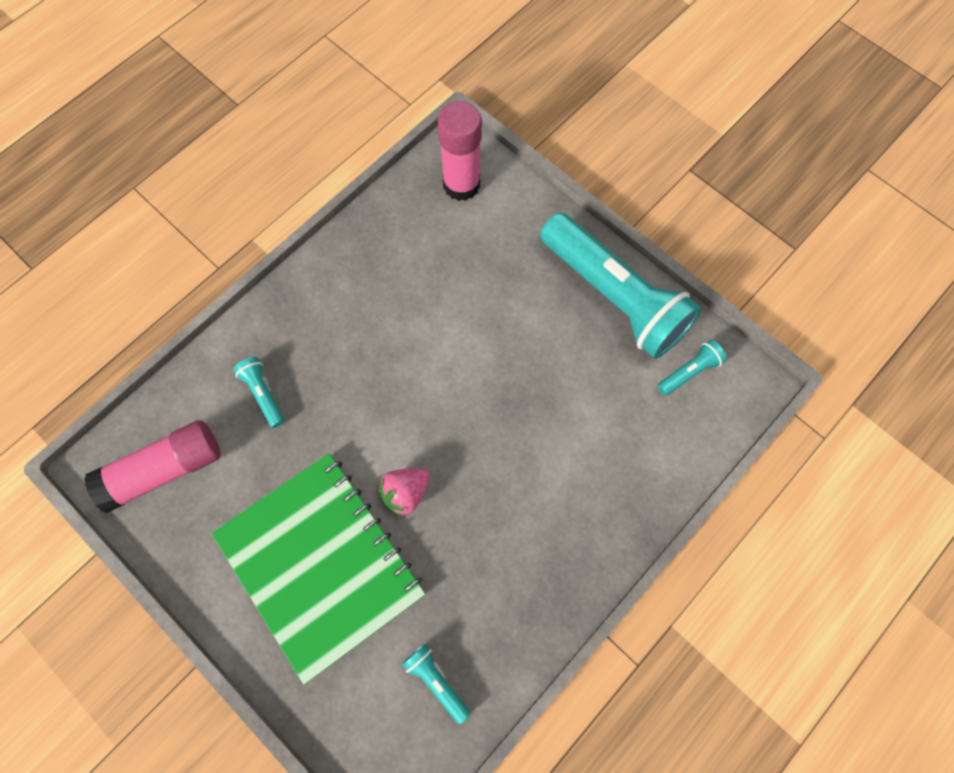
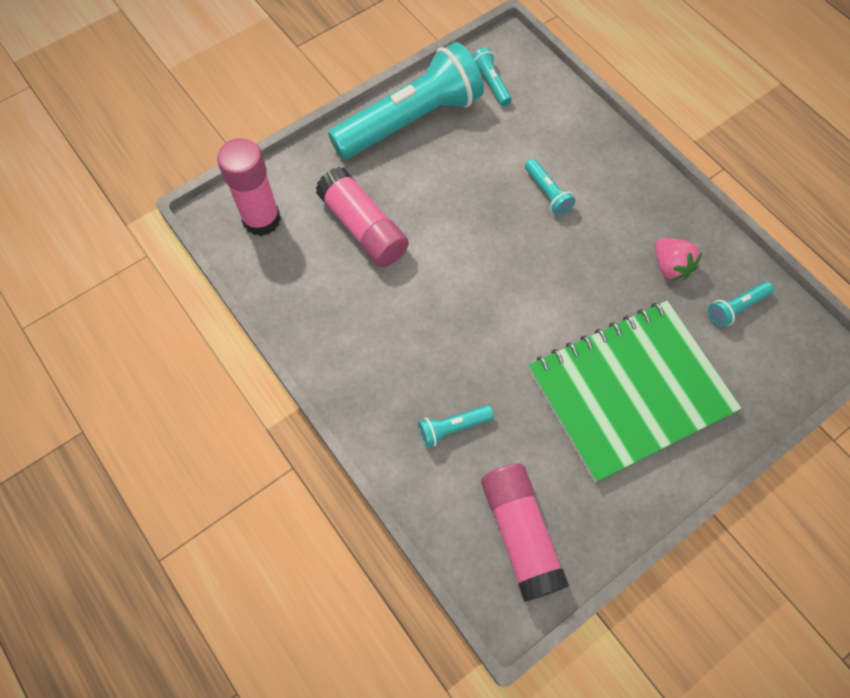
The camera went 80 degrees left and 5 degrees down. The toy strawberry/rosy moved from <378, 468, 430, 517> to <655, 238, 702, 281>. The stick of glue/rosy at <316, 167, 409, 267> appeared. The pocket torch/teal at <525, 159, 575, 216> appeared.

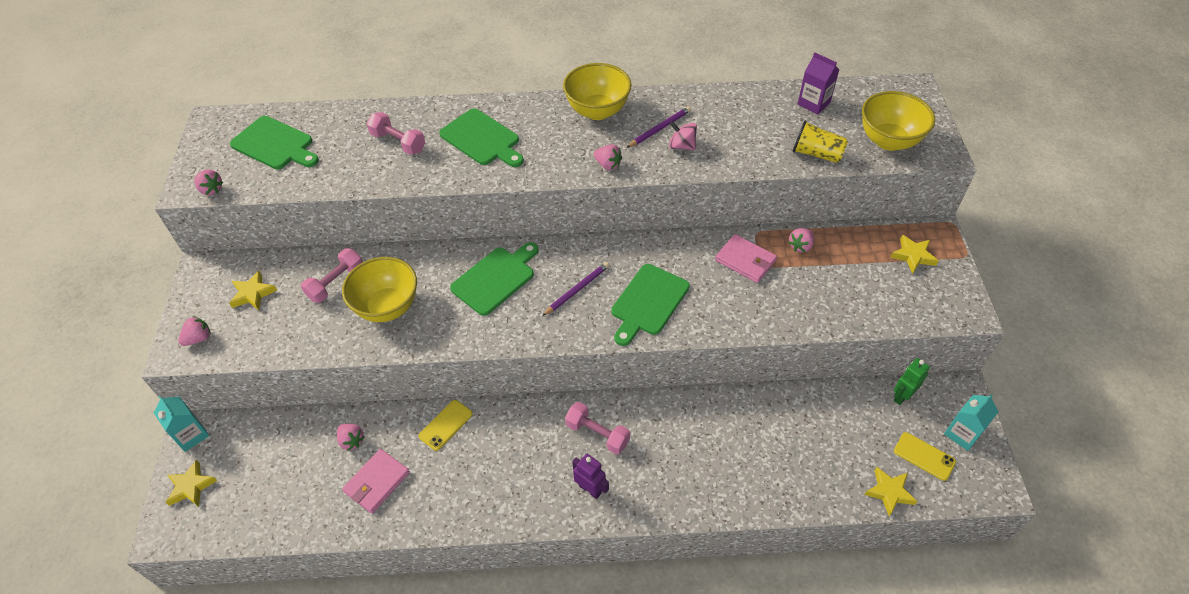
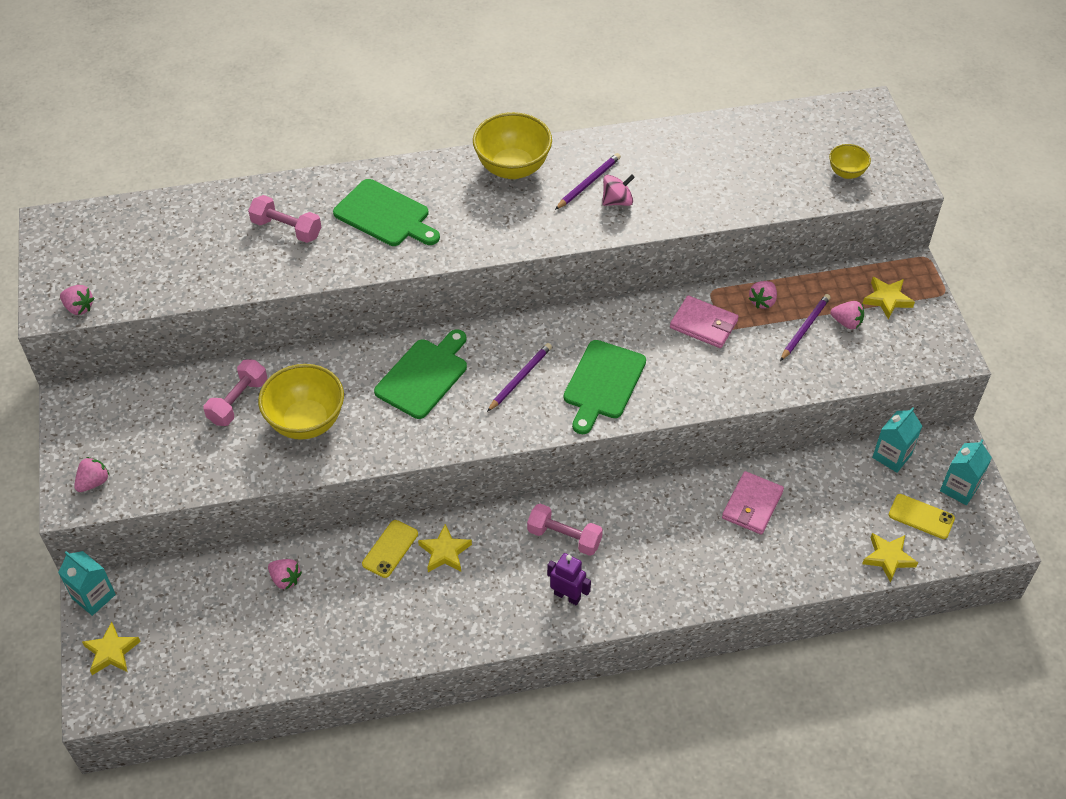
The camera went 10 degrees left and 0 degrees up. The star shape/yellow moved from <229, 271, 277, 311> to <418, 524, 472, 572>. The bread board/green at <230, 116, 319, 169> disappeared. The card wallet/rosy moved from <342, 449, 410, 513> to <722, 471, 784, 535>. The toy strawberry/rosy moved from <594, 144, 622, 170> to <830, 301, 864, 329>. The spinning top/rosy at <669, 121, 697, 150> turned 135 degrees clockwise. The tumbler/yellow at <793, 120, 848, 163> disappeared. The carton/royal purple at <798, 52, 840, 114> disappeared. The bowl/yellow at <862, 91, 935, 151> changed to 0.52 times the size. The toy robot/green at <894, 358, 930, 405> was replaced by the carton/teal at <872, 407, 922, 473>. The wooden pencil/royal purple at <780, 294, 831, 361> appeared.

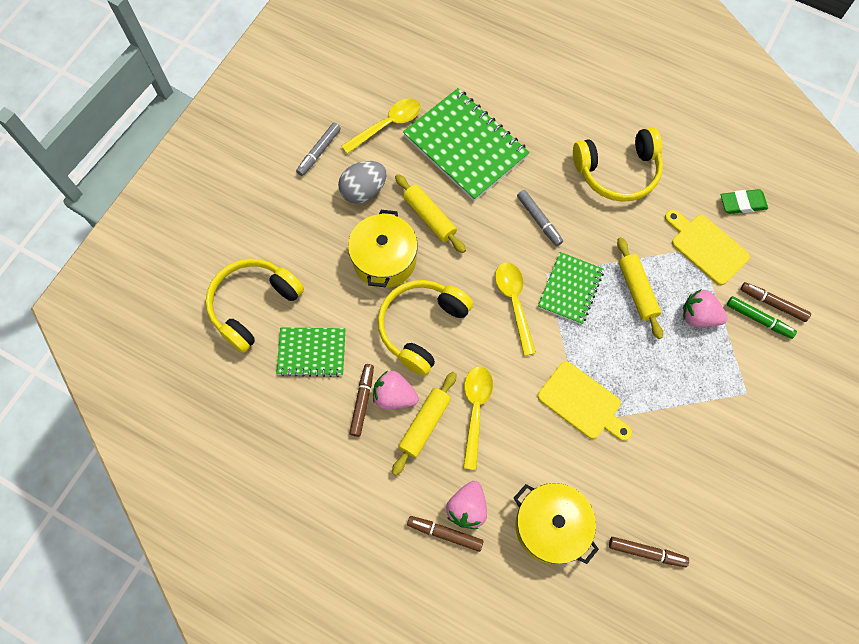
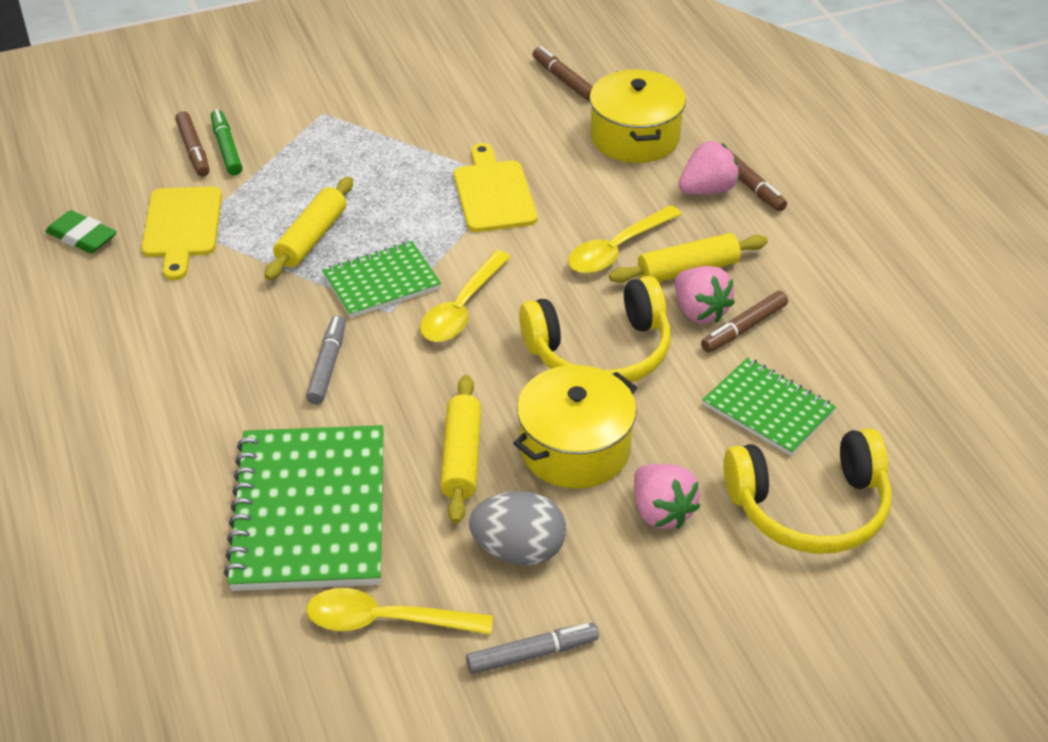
The camera went 140 degrees left and 25 degrees down. The headphones/yellow at <573, 127, 663, 202> disappeared. The toy strawberry/rosy moved from <683, 289, 728, 327> to <634, 464, 700, 529>.

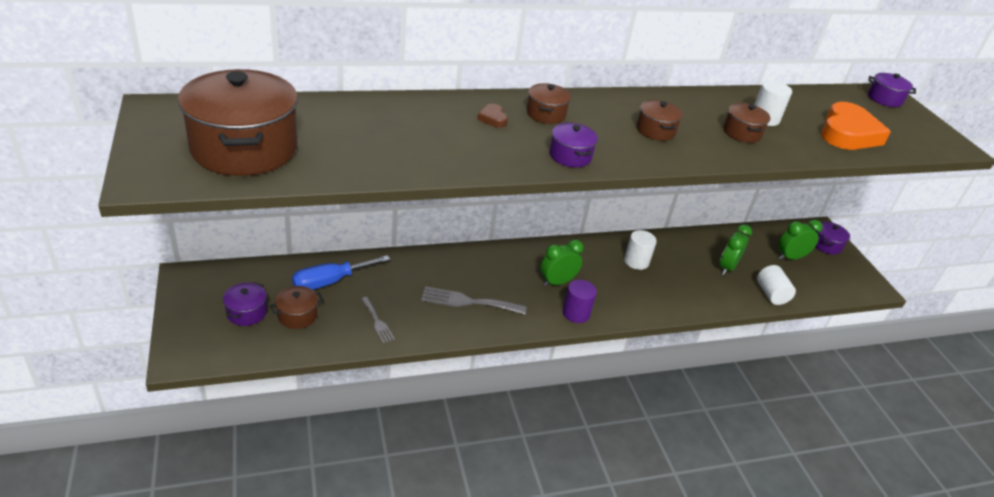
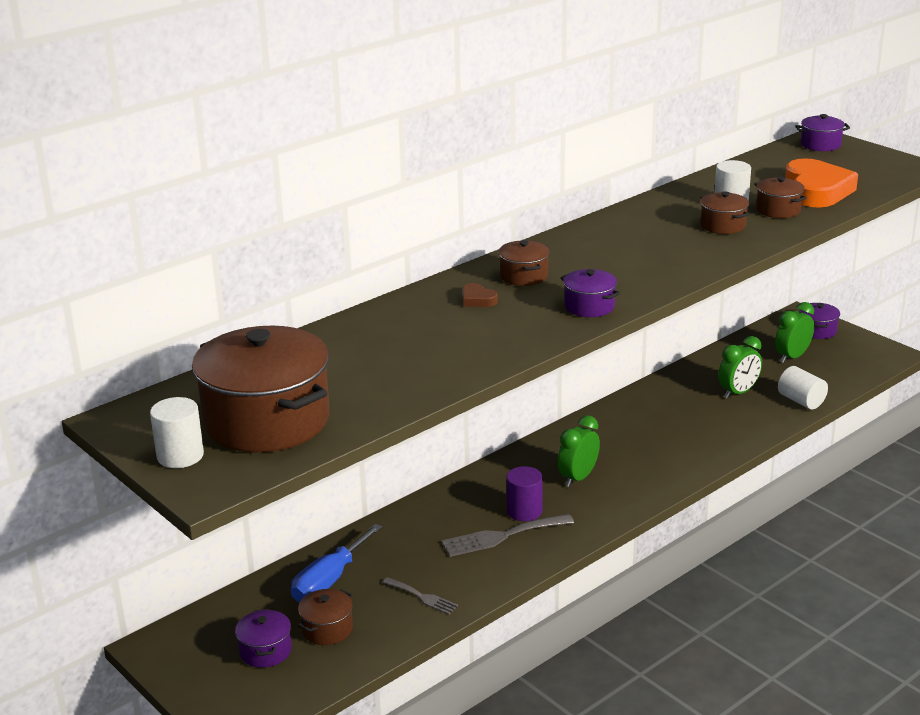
The camera went 20 degrees left and 10 degrees down. The solid cylinder/royal purple moved from <563, 280, 597, 323> to <506, 466, 543, 521>. The solid cylinder/snow-white moved from <624, 230, 657, 270> to <150, 397, 204, 468>. The pot/russet moved from <637, 100, 683, 141> to <754, 177, 807, 218>. The bedside clock/green at <720, 224, 752, 275> turned 135 degrees counterclockwise.

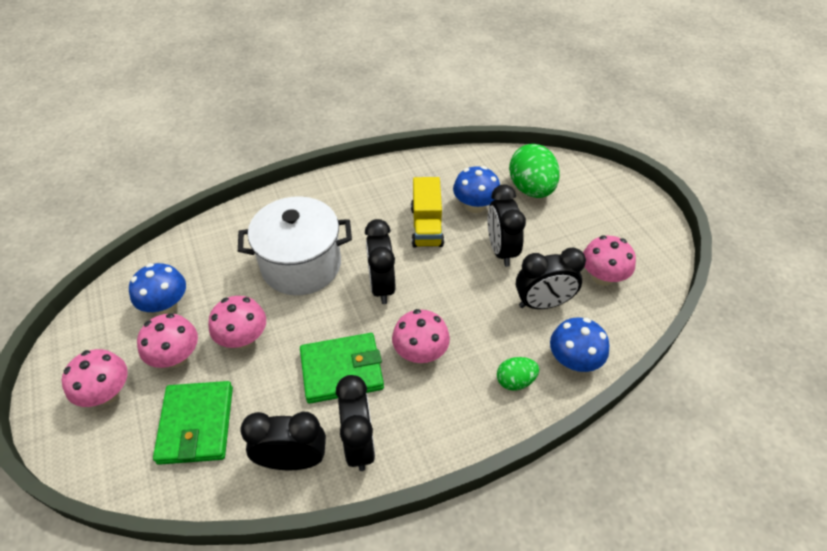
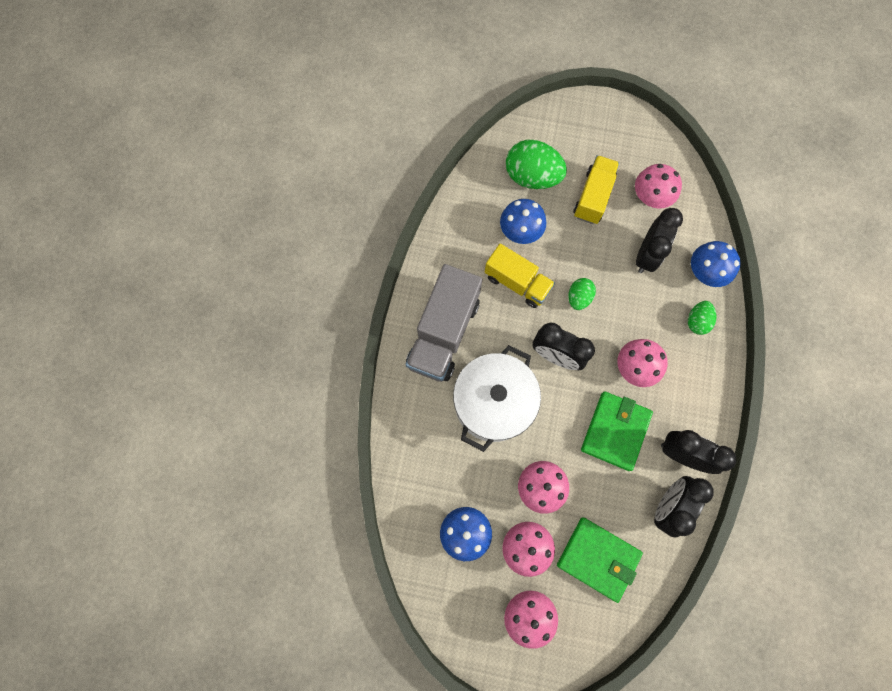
The camera went 55 degrees left and 25 degrees up. The bedside clock/ebony at <488, 185, 526, 267> disappeared. The lorry/ash-grey at <406, 264, 482, 382> appeared. The egg shape/green at <569, 278, 596, 310> appeared. The lorry/yellow at <573, 155, 619, 224> appeared.

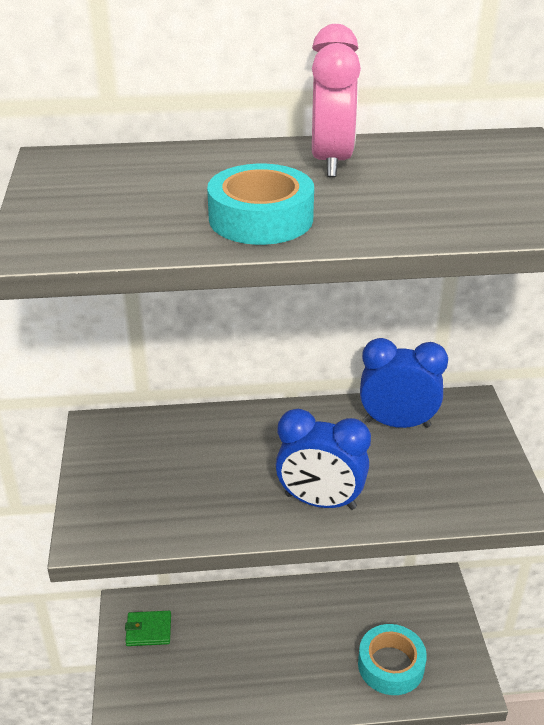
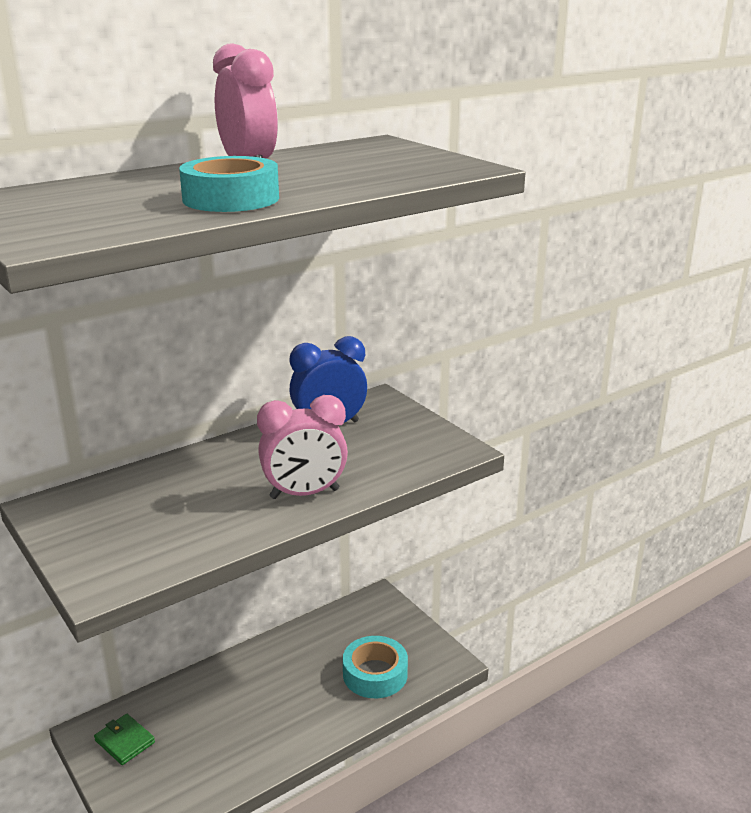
The camera went 30 degrees left and 10 degrees down. The card wallet/green at <125, 611, 171, 646> turned 75 degrees clockwise. The bedside clock/blue at <276, 409, 371, 510> became the bedside clock/rosy at <257, 395, 348, 499>.

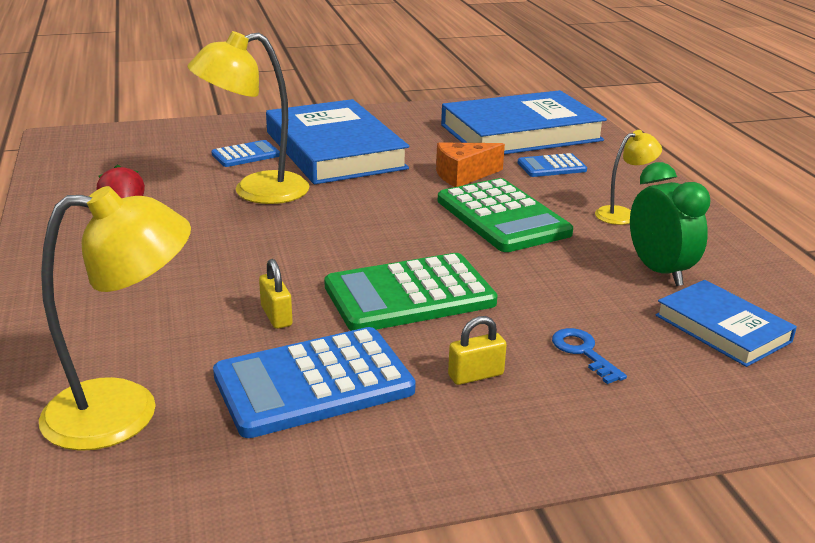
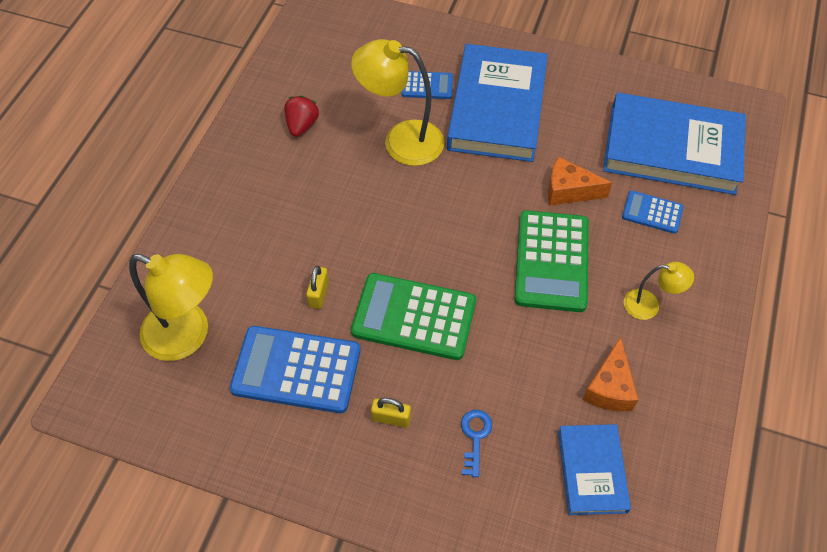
The camera went 35 degrees right and 30 degrees up. The bedside clock/green at <630, 162, 711, 286> was replaced by the cheese/bright orange at <582, 337, 638, 411>.

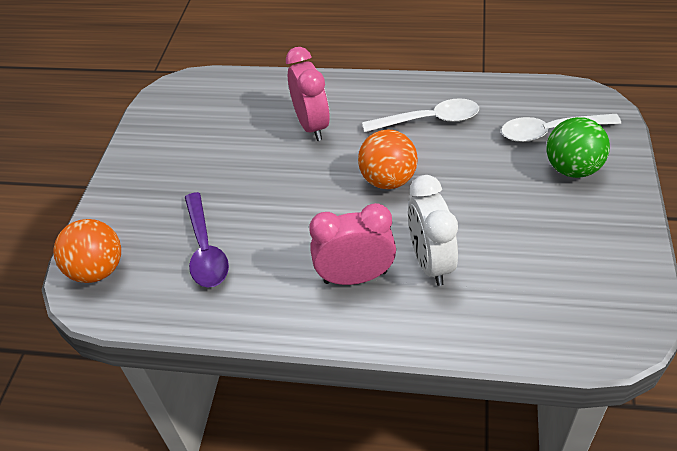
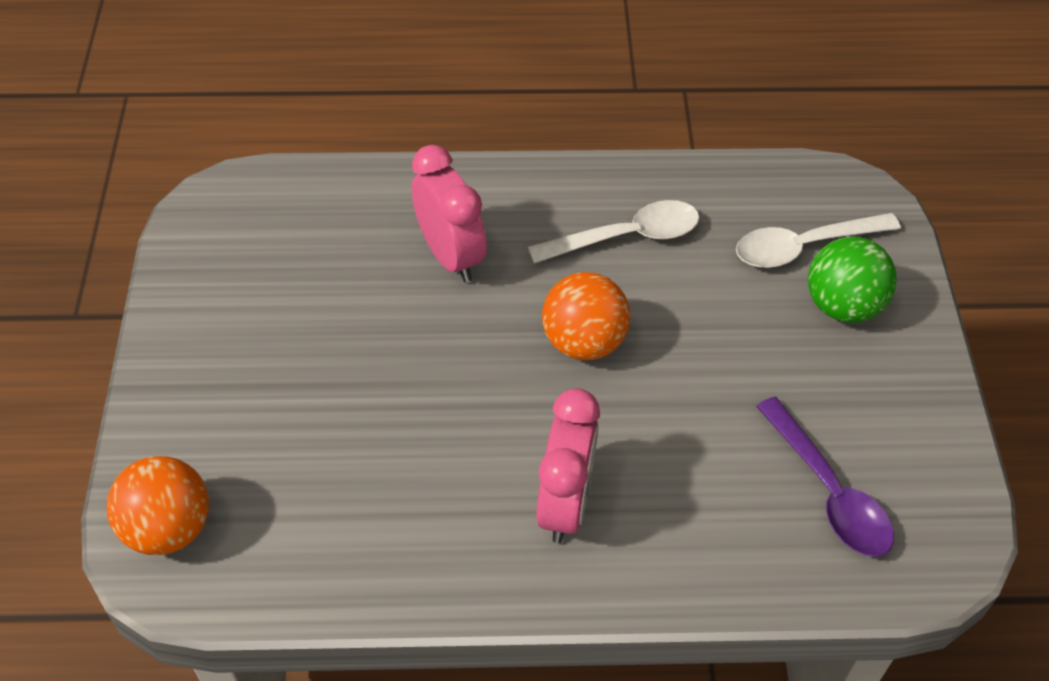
The camera went 15 degrees left and 5 degrees up. The spoon/royal purple moved from <185, 192, 229, 287> to <756, 397, 894, 557>. The bedside clock/rosy at <309, 203, 396, 285> turned 120 degrees clockwise. The bedside clock/snow-white at <408, 175, 458, 286> disappeared.

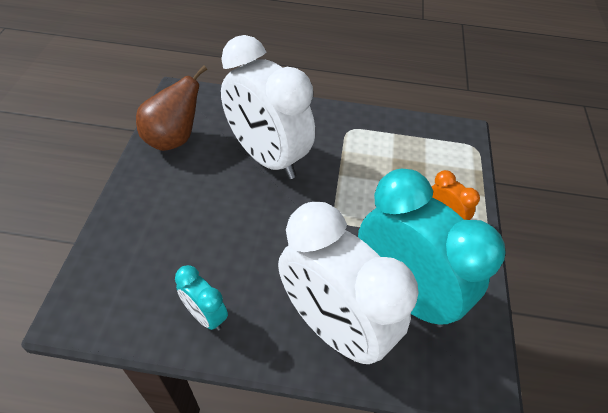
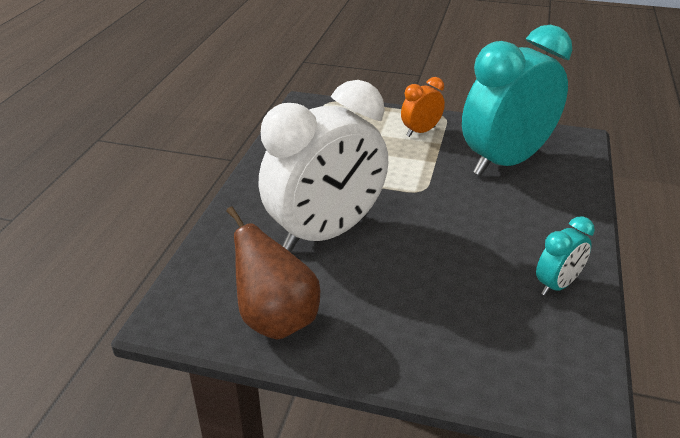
The camera went 80 degrees left and 15 degrees down. The bedside clock/snow-white at <278, 202, 419, 364> disappeared.

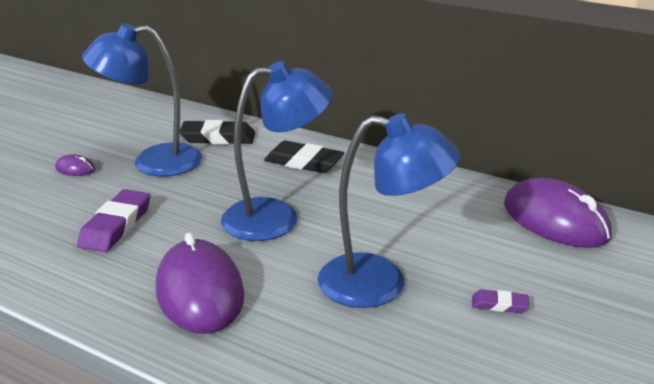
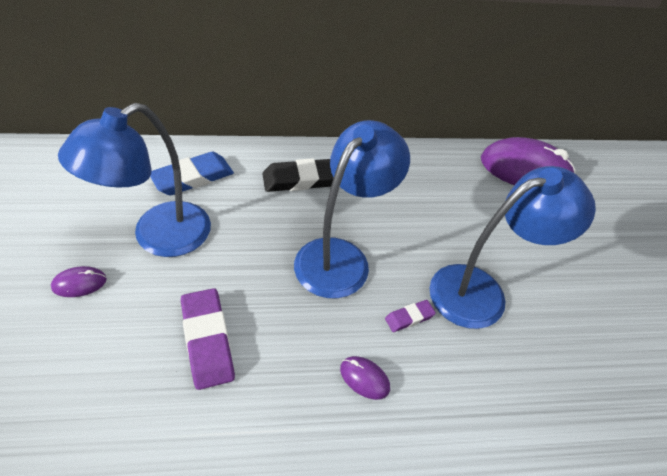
The camera went 40 degrees left and 20 degrees up. The computer mouse/royal purple at <156, 232, 244, 334> changed to 0.42 times the size. The pencil eraser/ebony at <180, 120, 255, 144> became the pencil eraser/blue at <150, 152, 234, 196>. The pencil eraser/royal purple moved from <472, 289, 529, 313> to <385, 300, 436, 332>.

